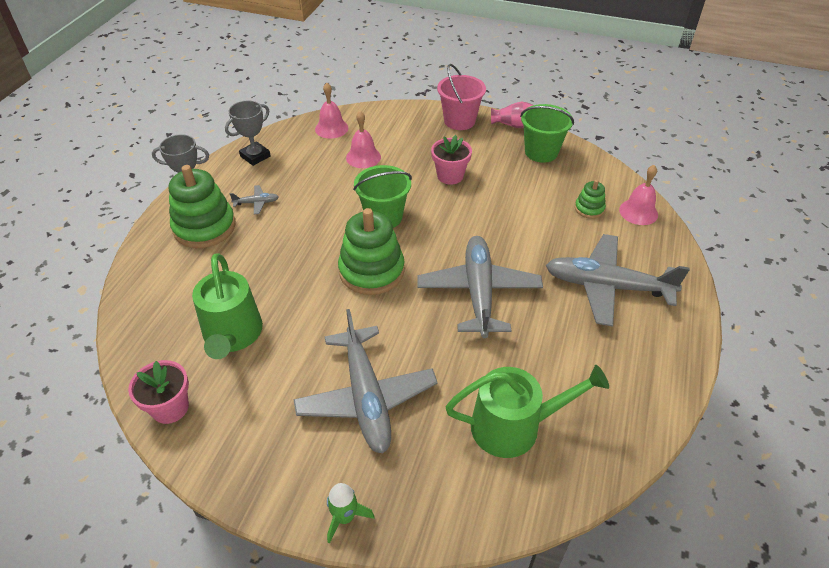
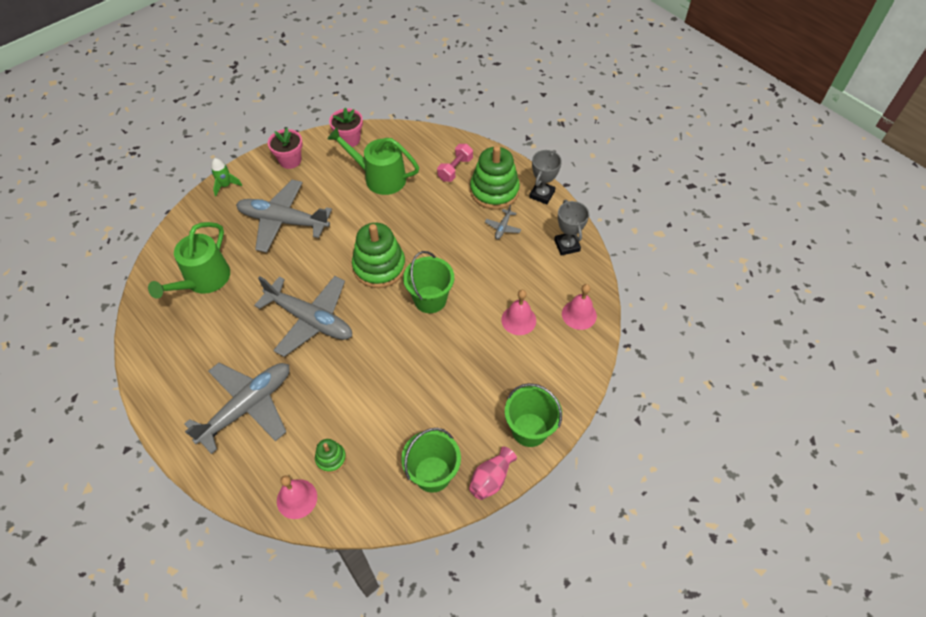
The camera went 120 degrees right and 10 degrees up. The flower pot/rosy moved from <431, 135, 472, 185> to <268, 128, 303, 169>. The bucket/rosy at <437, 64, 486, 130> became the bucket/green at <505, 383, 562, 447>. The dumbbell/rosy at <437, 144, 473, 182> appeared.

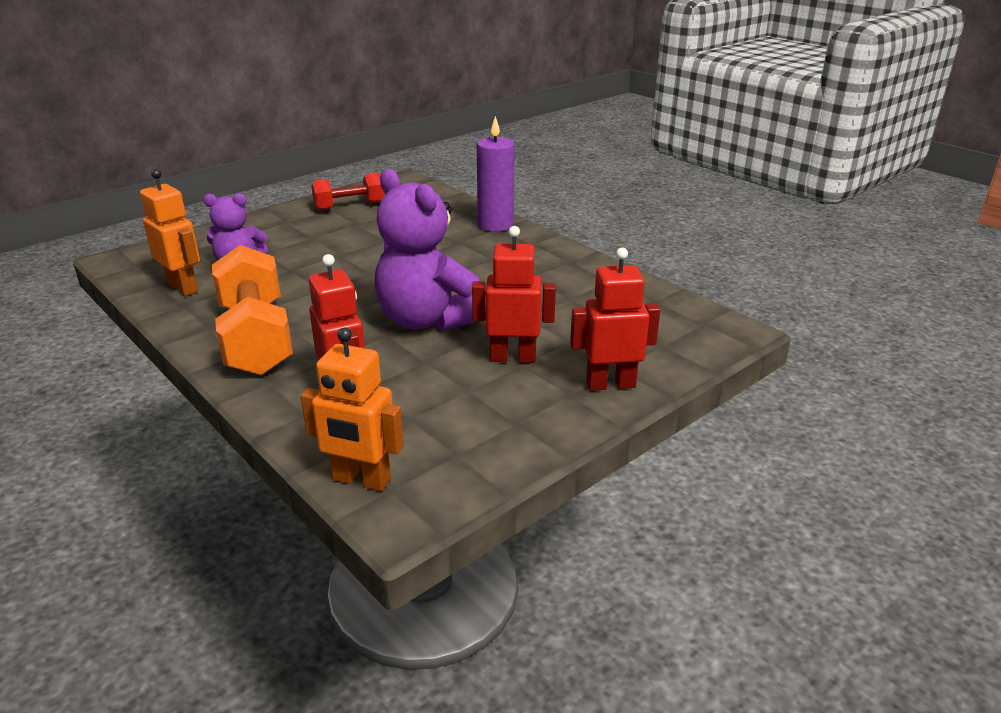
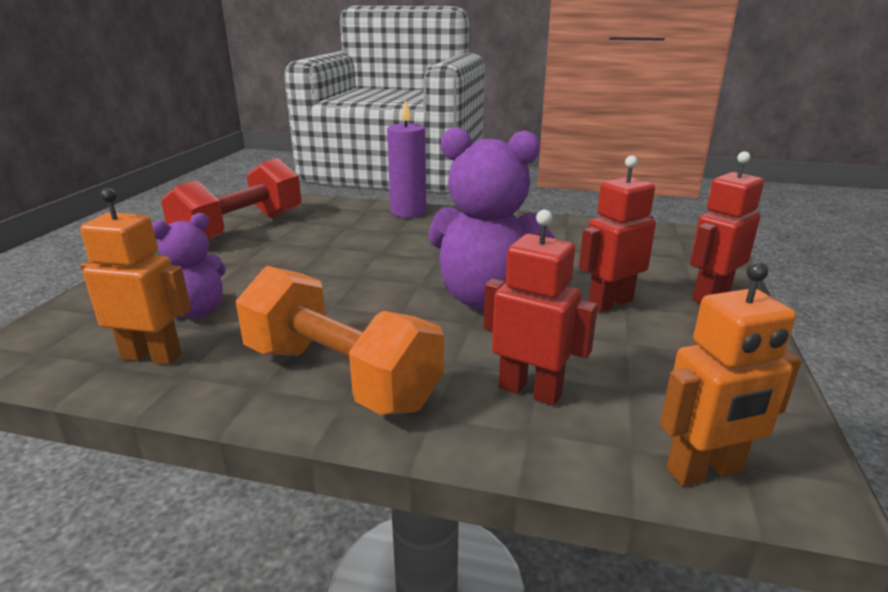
The camera went 35 degrees left and 5 degrees down. The dumbbell/crimson at <311, 172, 385, 211> changed to 1.68 times the size.

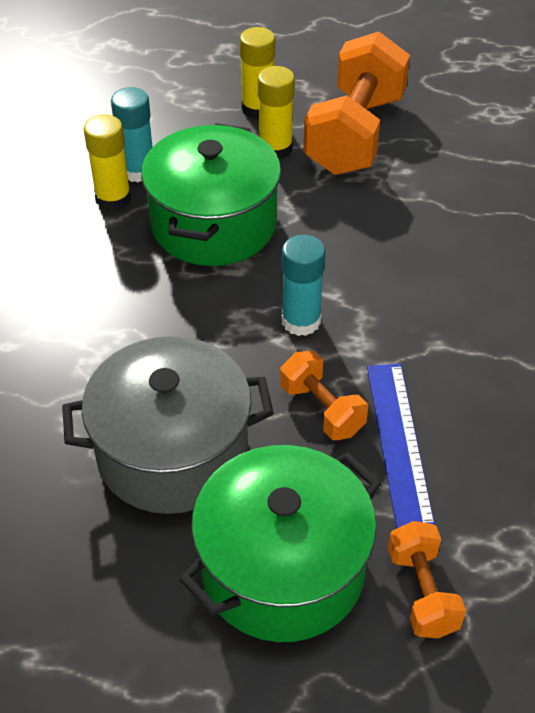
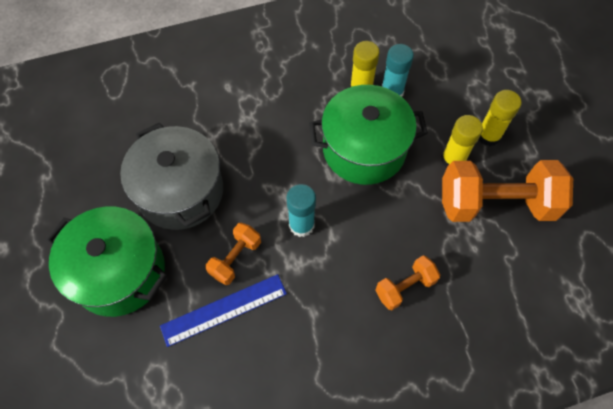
The camera went 70 degrees right and 15 degrees up. The dumbbell/bright orange moved from <388, 521, 466, 638> to <375, 255, 440, 310>.

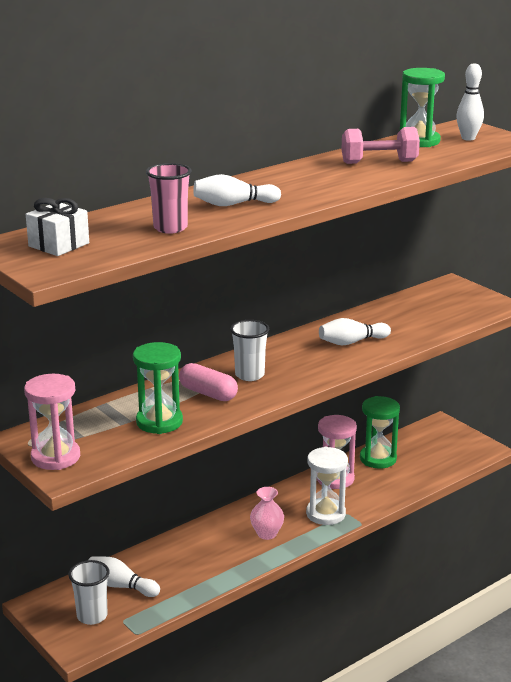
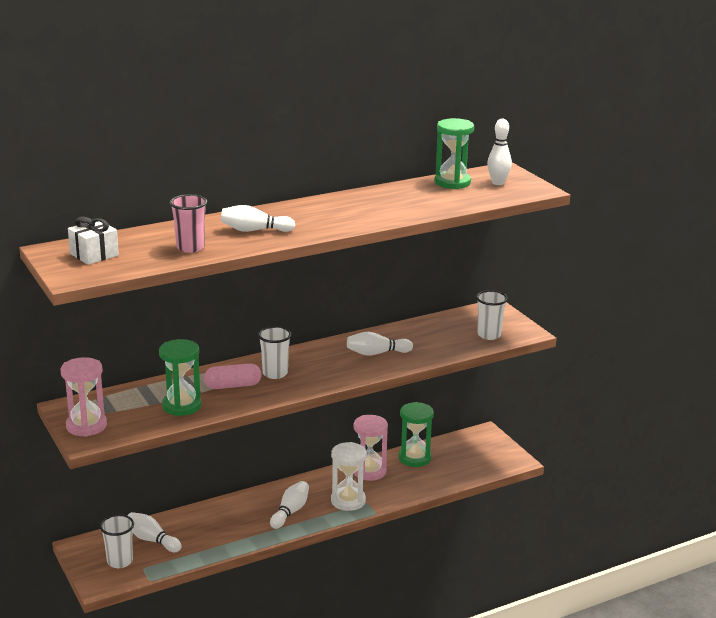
The camera went 10 degrees right and 0 degrees up. The pill shape/rosy at <179, 363, 238, 401> turned 60 degrees counterclockwise. The vase/rosy at <250, 487, 284, 540> was replaced by the bowling pin/snow-white at <270, 481, 309, 529>. The dumbbell/rosy at <341, 127, 420, 164> disappeared. The tumbler/snow-white at <476, 290, 508, 340> appeared.

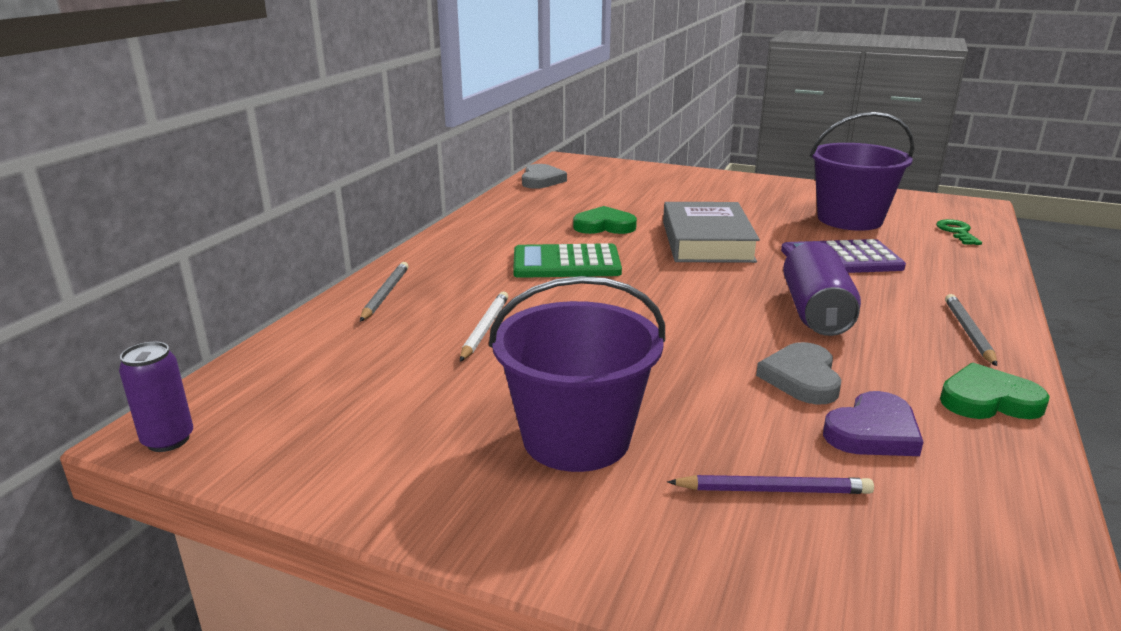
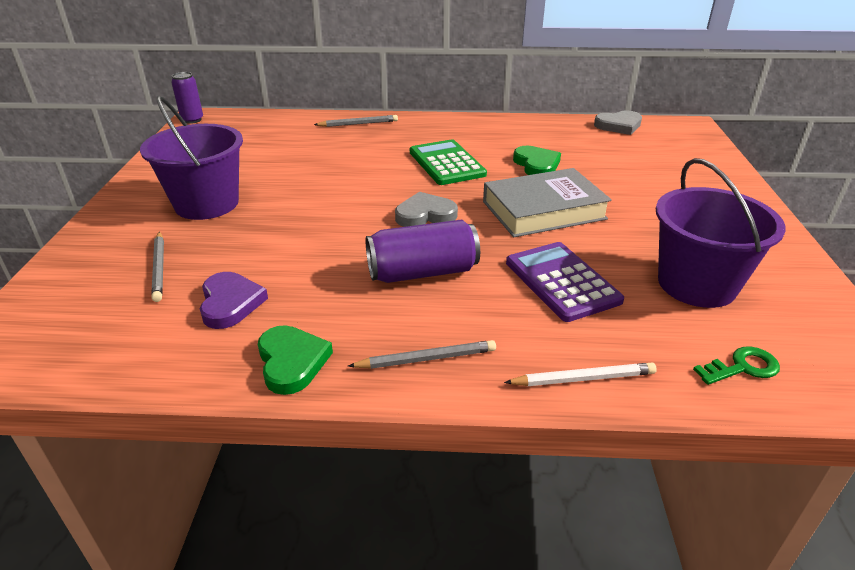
The camera went 70 degrees right and 10 degrees up. The wooden pencil/snow-white moved from <460, 292, 508, 362> to <504, 363, 657, 386>. The wooden pencil/royal purple at <667, 475, 874, 494> became the wooden pencil/ash-grey at <151, 231, 164, 302>. The love heart/ash-grey moved from <756, 342, 841, 405> to <395, 192, 458, 227>. The love heart/royal purple at <823, 391, 923, 456> turned 135 degrees counterclockwise.

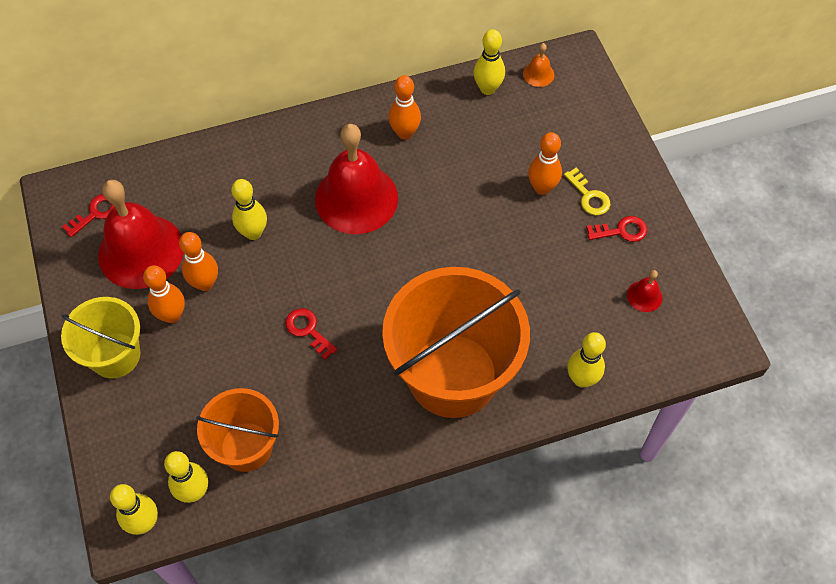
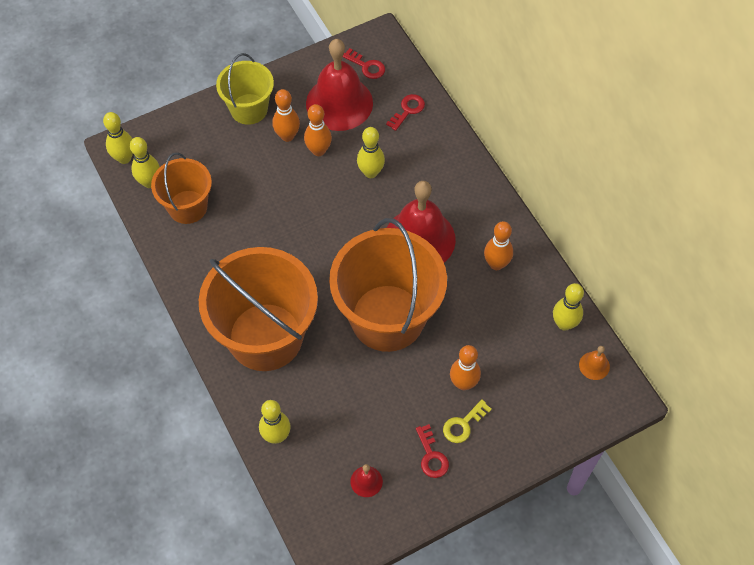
The camera went 80 degrees right and 0 degrees up. The door key/crimson moved from <285, 308, 338, 360> to <386, 94, 425, 131>. The bucket/bright orange at <329, 218, 447, 352> appeared.

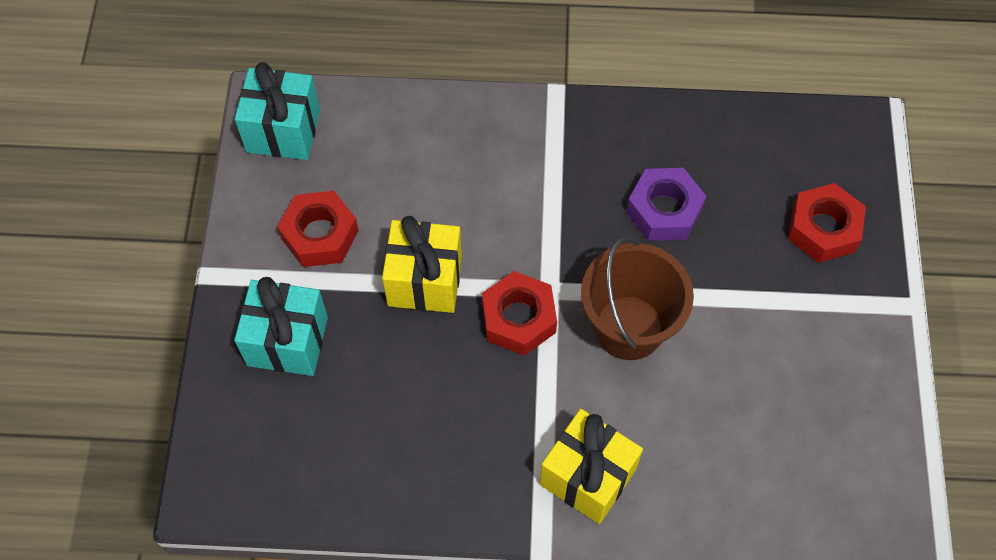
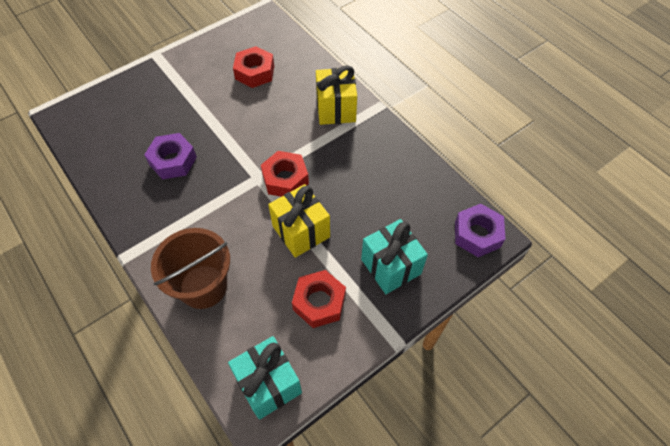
The camera went 130 degrees left and 5 degrees down. The bucket/russet moved from <581, 236, 694, 360> to <151, 228, 230, 309>. The hex nut/crimson moved from <788, 183, 866, 263> to <233, 46, 274, 88>. The hex nut/royal purple at <455, 204, 505, 257> appeared.

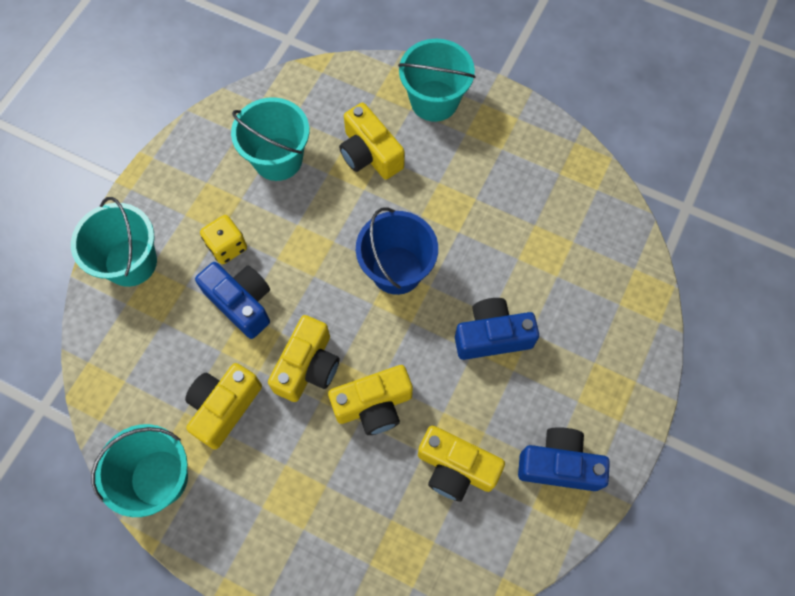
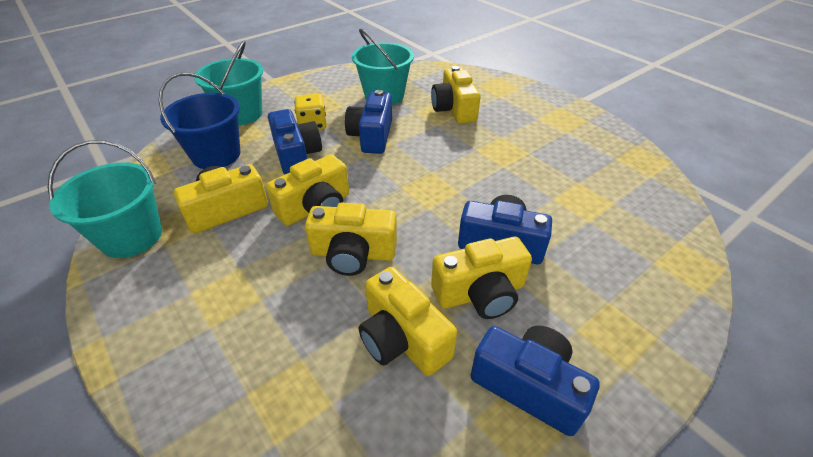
The camera went 25 degrees right and 25 degrees down. The bucket/blue moved from <356, 208, 438, 295> to <159, 73, 241, 169>. The bucket/teal at <398, 39, 476, 122> disappeared. The compact camera/blue at <345, 90, 392, 154> appeared. The compact camera/yellow at <431, 237, 532, 319> appeared.

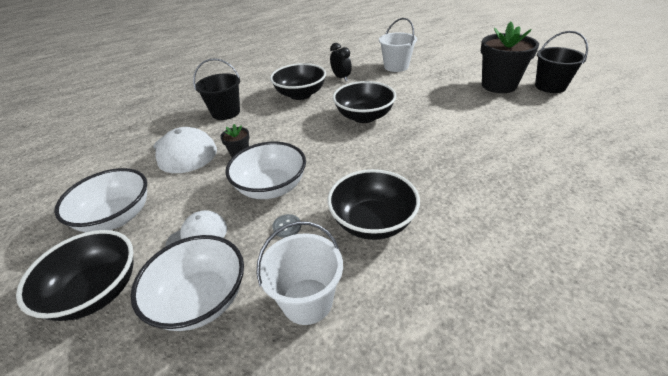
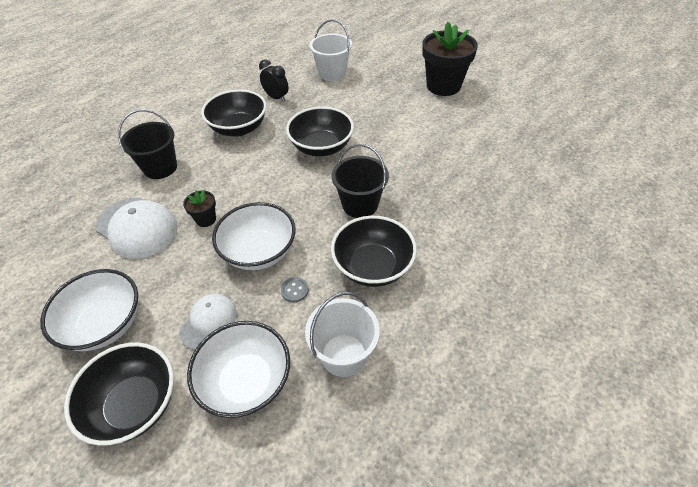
The camera went 20 degrees left and 10 degrees up. The bucket/ebony moved from <535, 31, 588, 93> to <332, 144, 389, 218>.

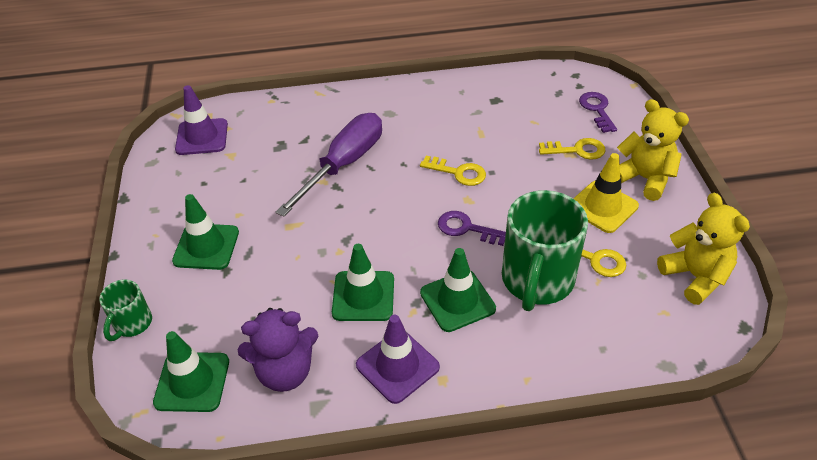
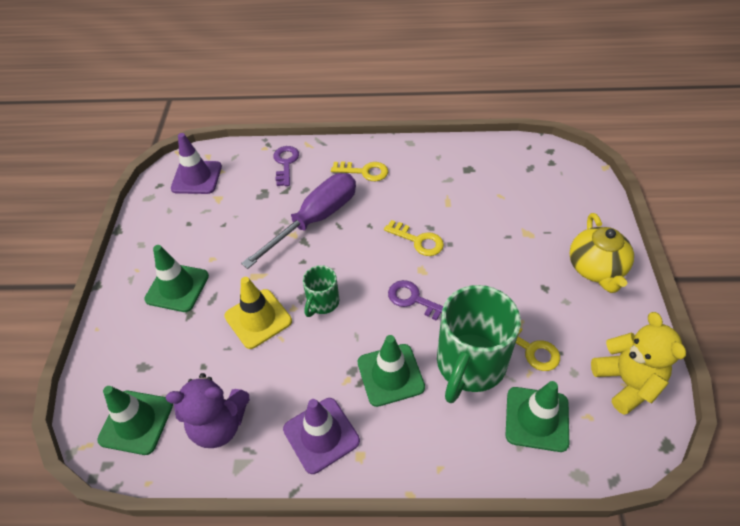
The camera went 10 degrees right and 5 degrees up. The mug/green moved from <99, 279, 152, 341> to <303, 265, 339, 317>. The traffic cone/green moved from <332, 244, 394, 321> to <506, 381, 569, 452>. The door key/yellow moved from <539, 138, 605, 160> to <331, 161, 388, 181>. The traffic cone/yellow moved from <573, 153, 639, 233> to <224, 277, 292, 349>. The door key/royal purple moved from <579, 92, 617, 133> to <273, 146, 299, 186>. The stuffed bear/yellow at <617, 99, 689, 201> was replaced by the china teapot/yellow at <569, 213, 634, 293>.

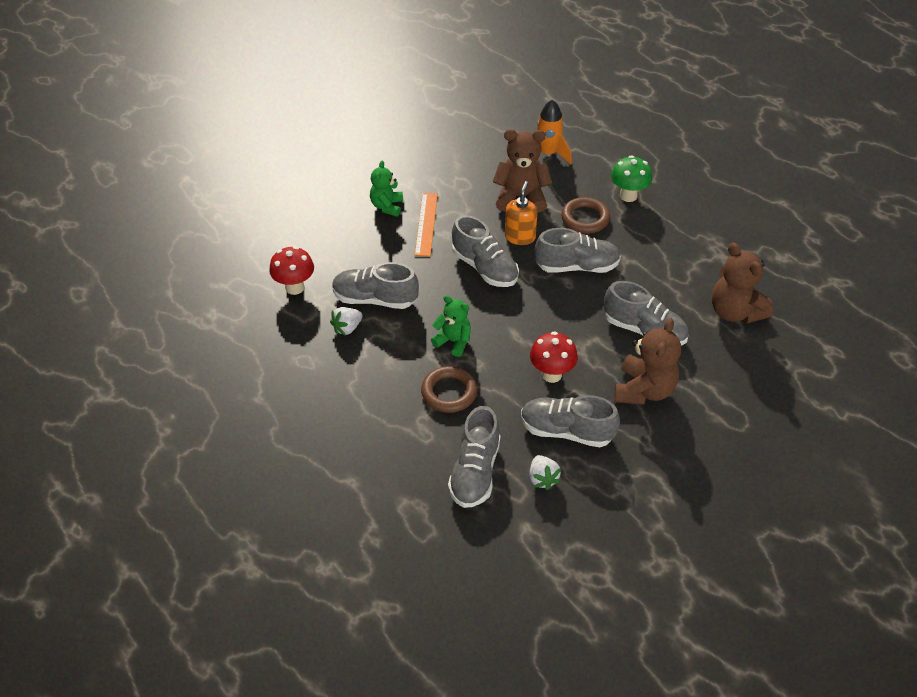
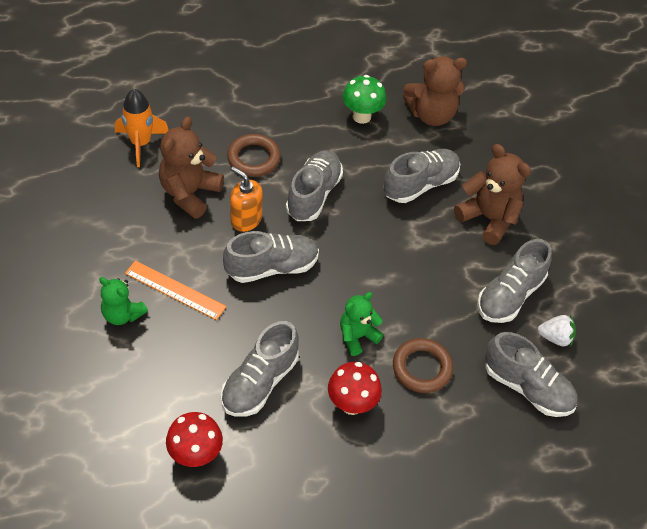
The camera went 70 degrees left and 5 degrees up. The toy strawberry/snow-white at <330, 307, 363, 336> disappeared. The fungus/crimson moved from <530, 331, 578, 383> to <328, 362, 382, 415>. The fungus/green moved from <611, 155, 652, 202> to <342, 75, 386, 124>.

